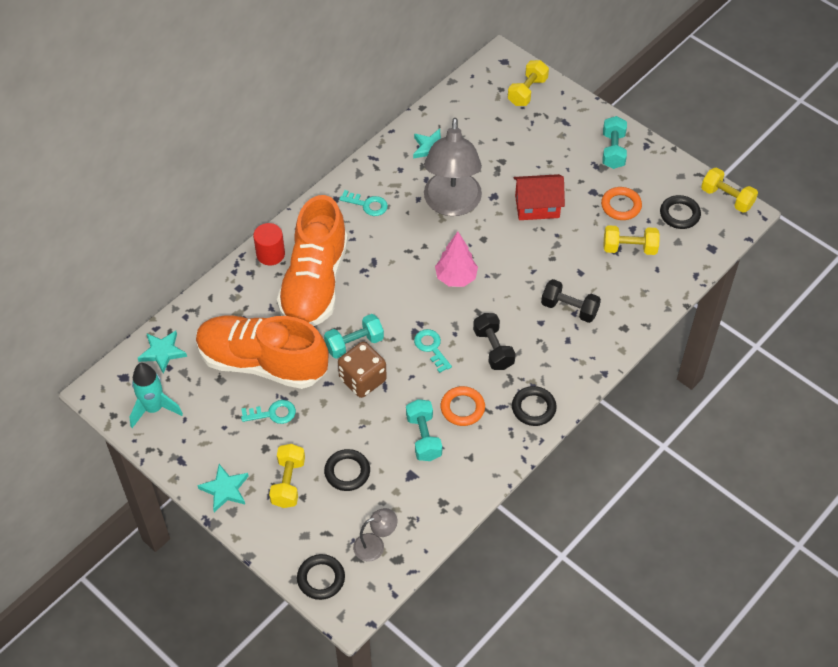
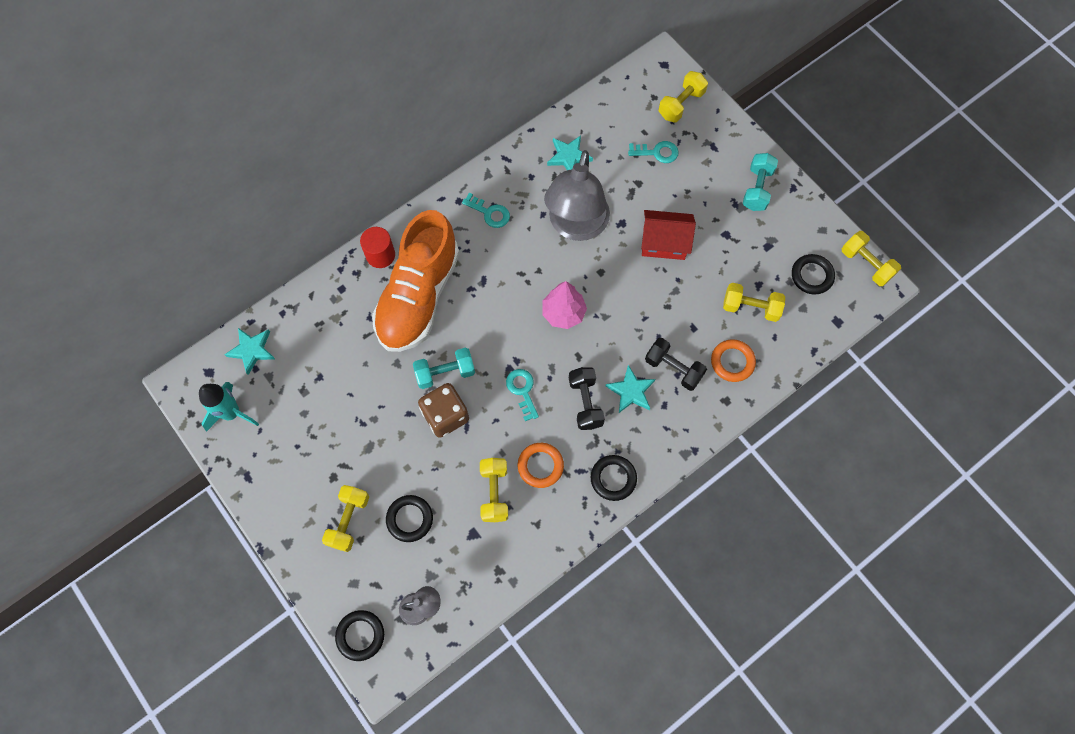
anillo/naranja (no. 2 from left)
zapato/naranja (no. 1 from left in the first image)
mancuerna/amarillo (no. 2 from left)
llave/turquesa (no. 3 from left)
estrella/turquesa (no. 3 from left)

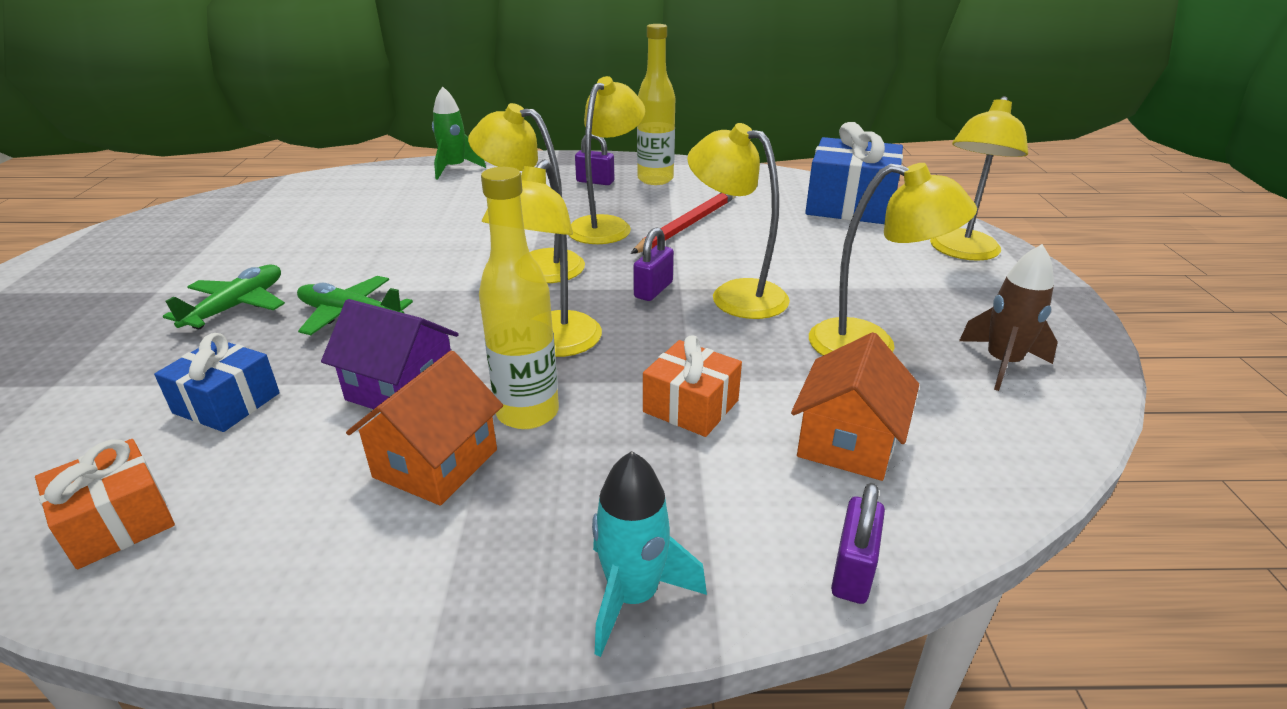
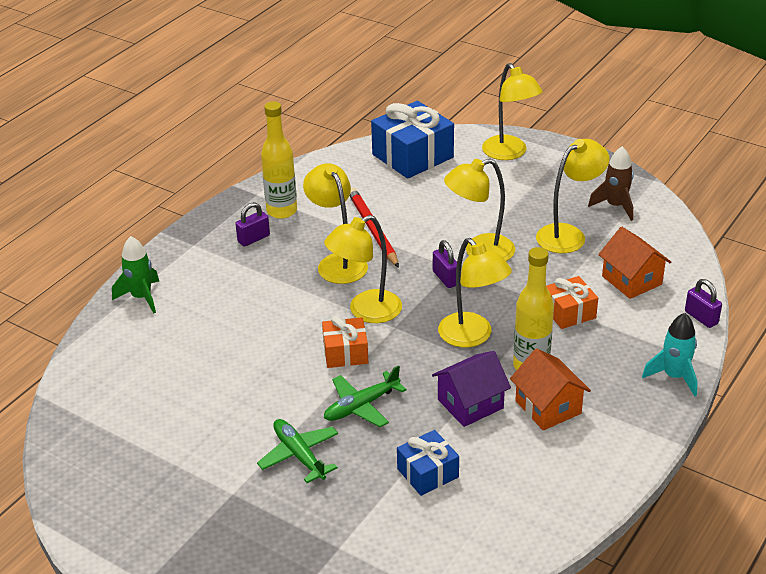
regalo/naranja (no. 1 from left)

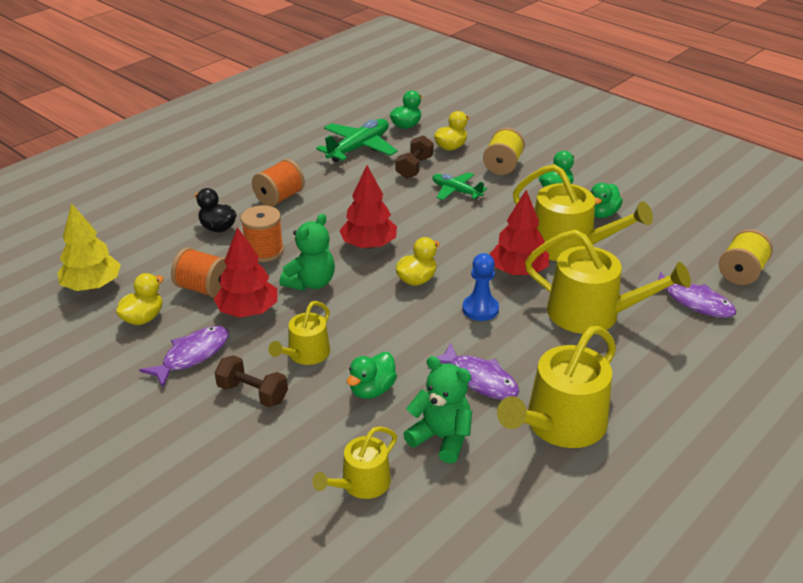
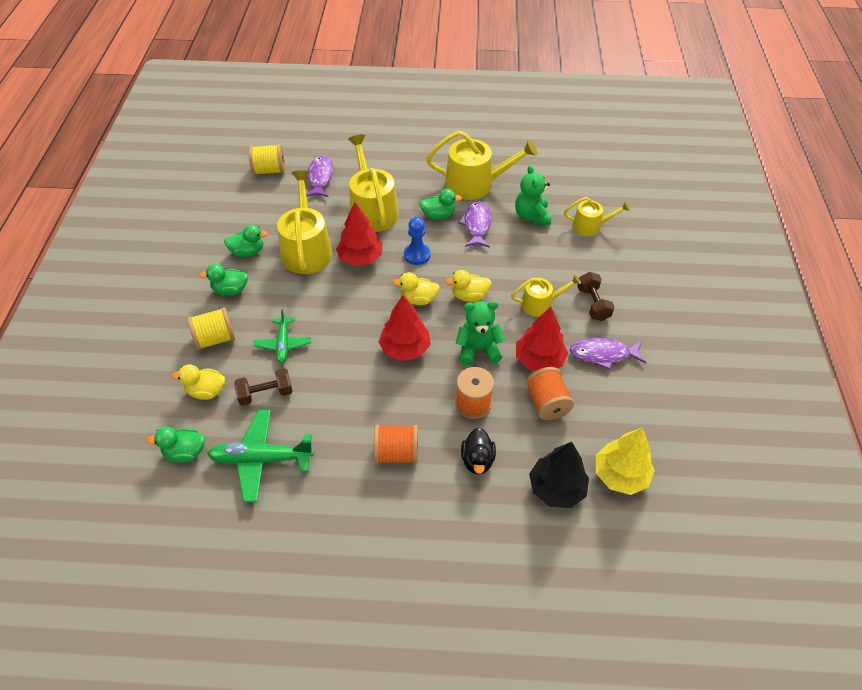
pato/amarillo (no. 3 from left)
pato/verde (no. 4 from left)
árbol/negro

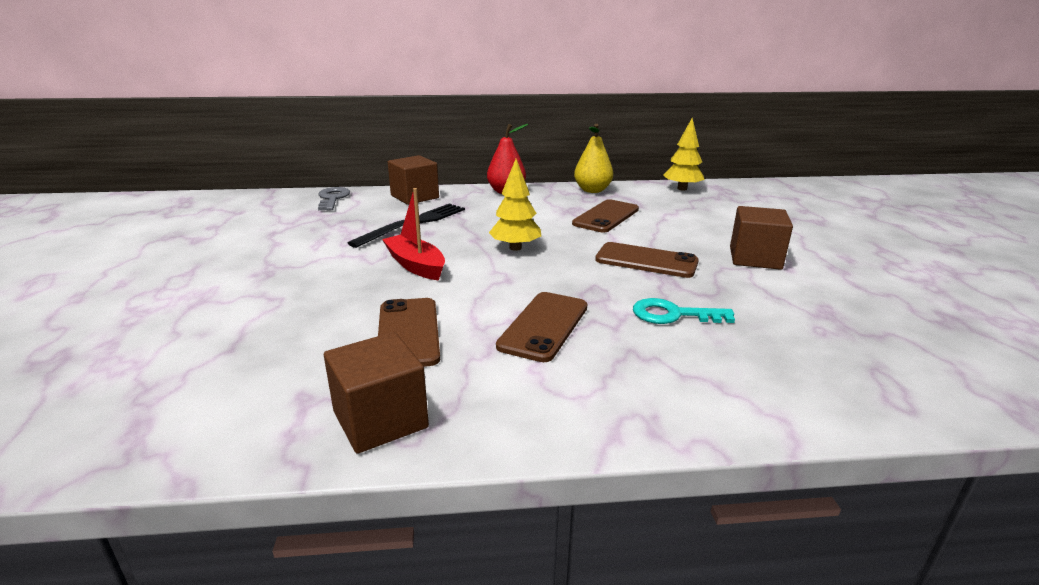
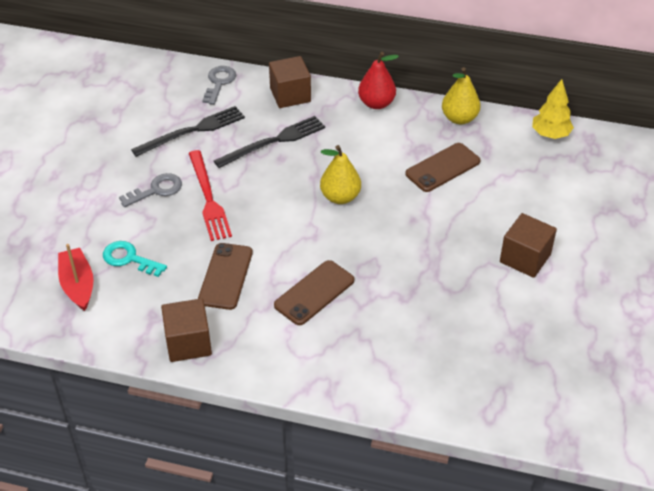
pera/amarillo (no. 1 from left)
barco/rojo
móvil/marrón (no. 4 from left in the first image)
llave/turquesa
tenedor/negro (no. 1 from left)
tenedor/rojo
llave/gris (no. 1 from left)

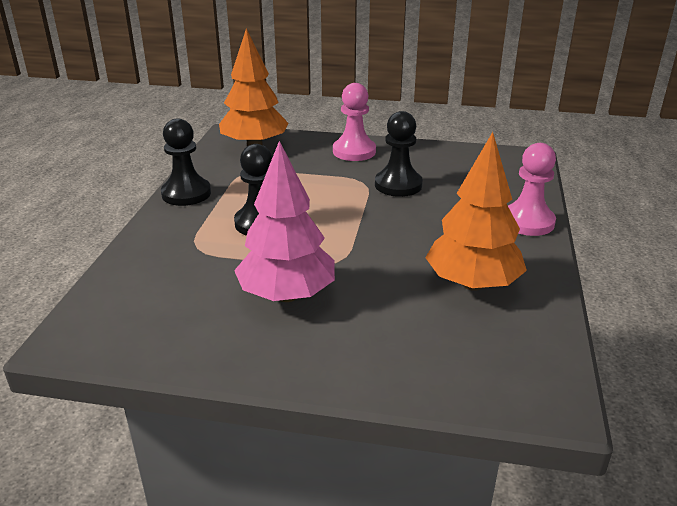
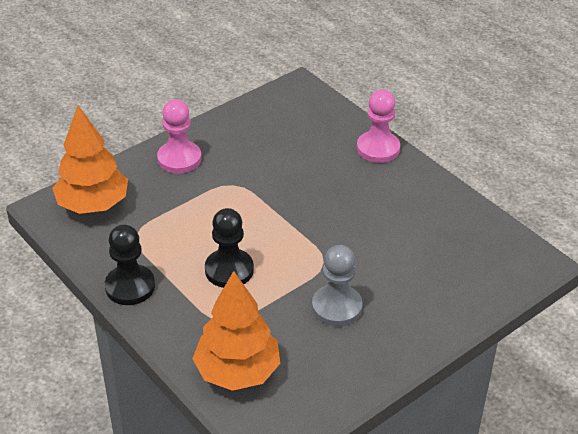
peón/negro (no. 3 from left in the first image)
árbol/naranja (no. 2 from left)
peón/gris

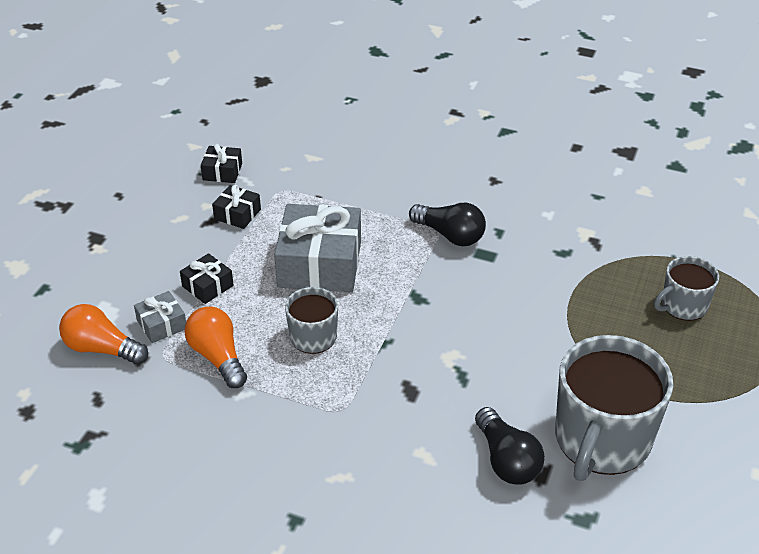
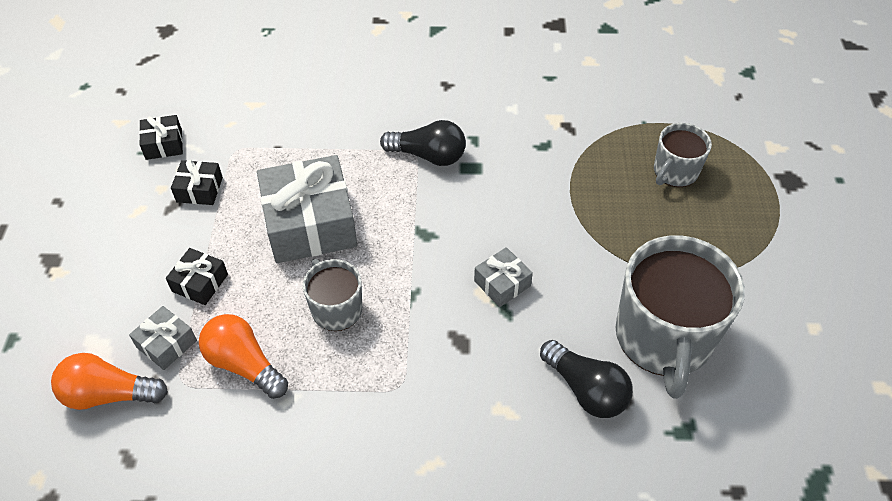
regalo/gris (no. 3 from left)

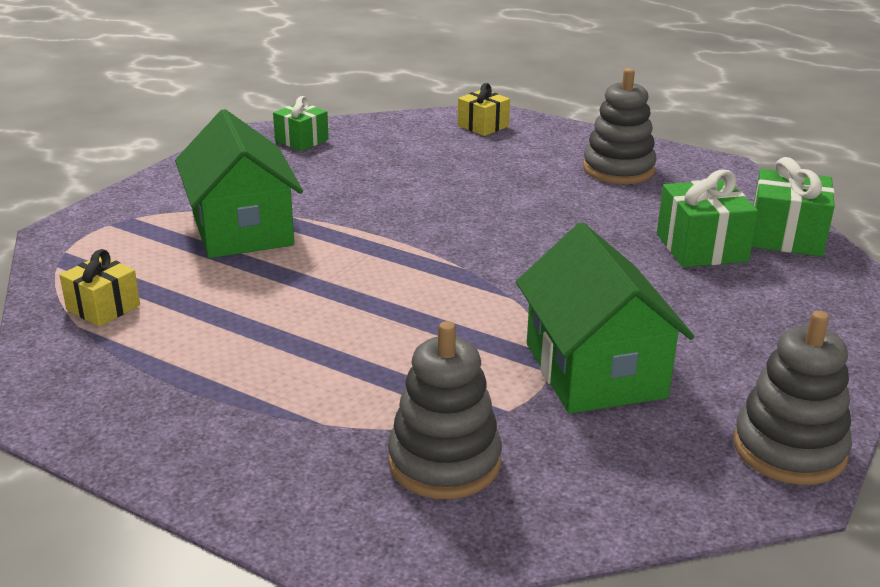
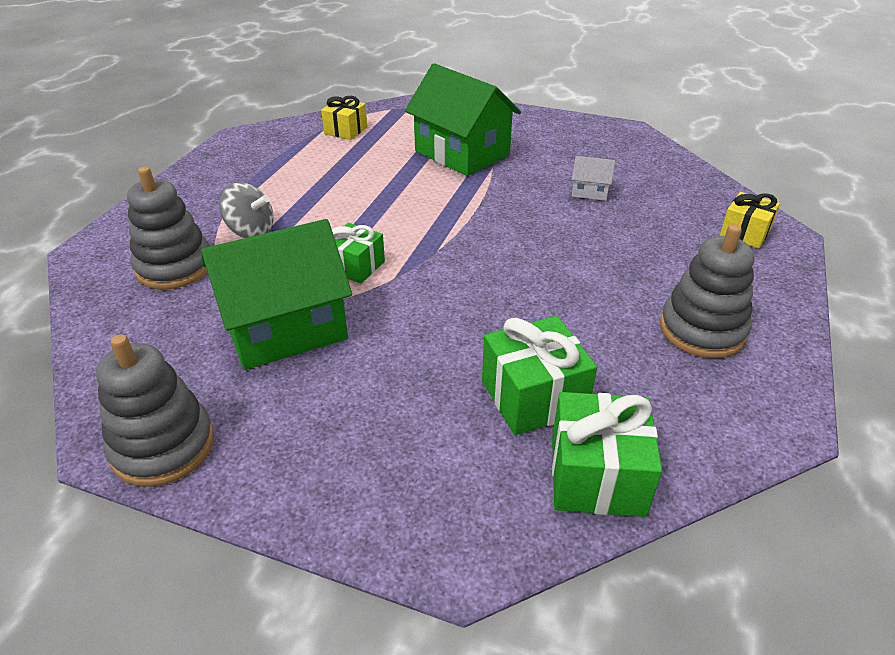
regalo/verde (no. 1 from left)
casa/verde (no. 2 from left)
casa/blanco
peonza/gris

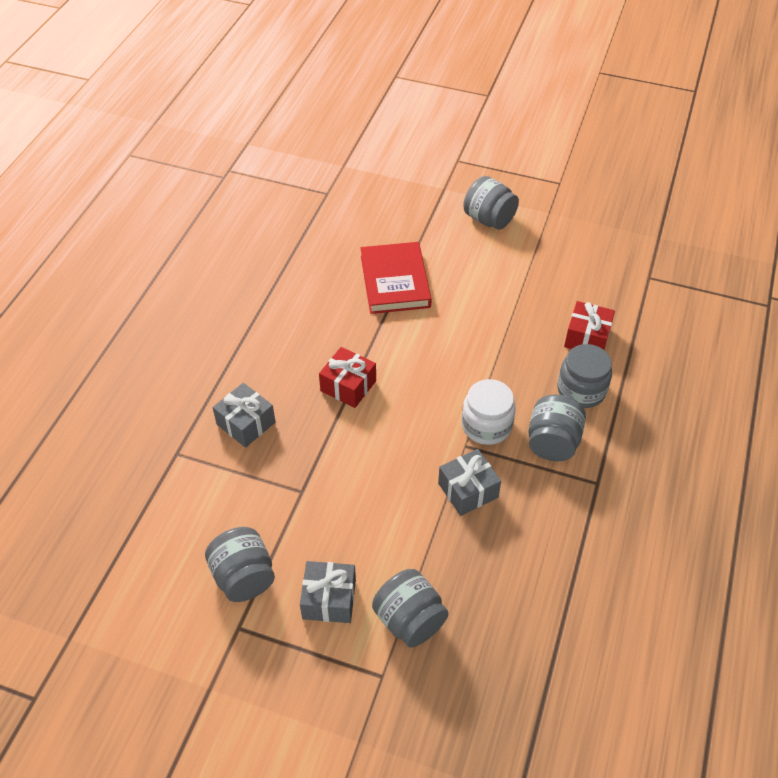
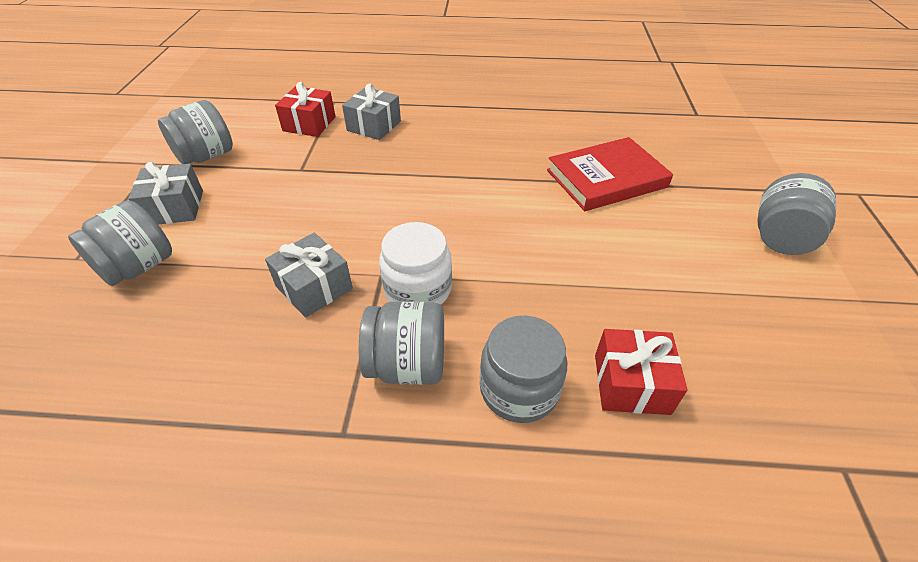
regalo/rojo (no. 1 from left)

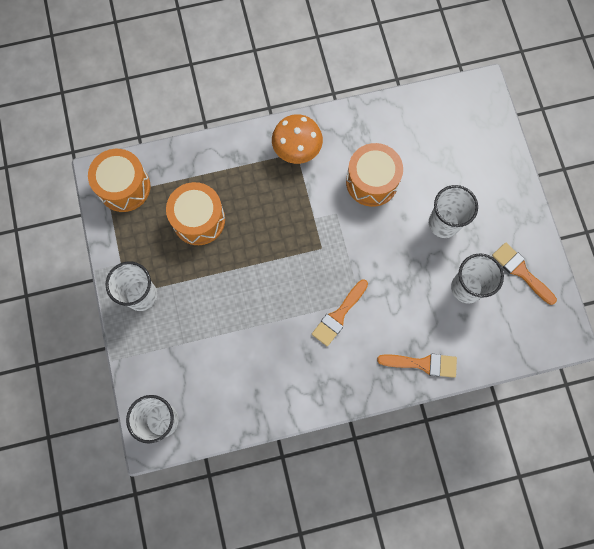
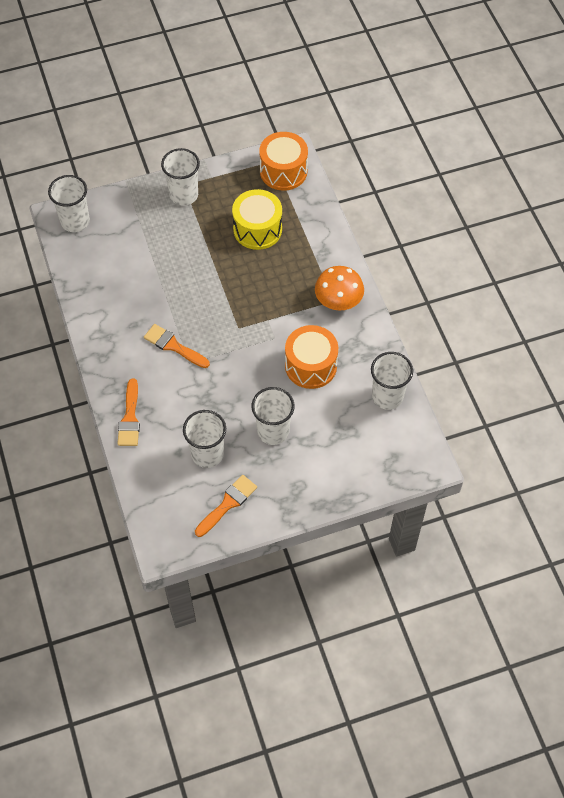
tambor/amarillo
vaso/blanco (no. 5 from left)

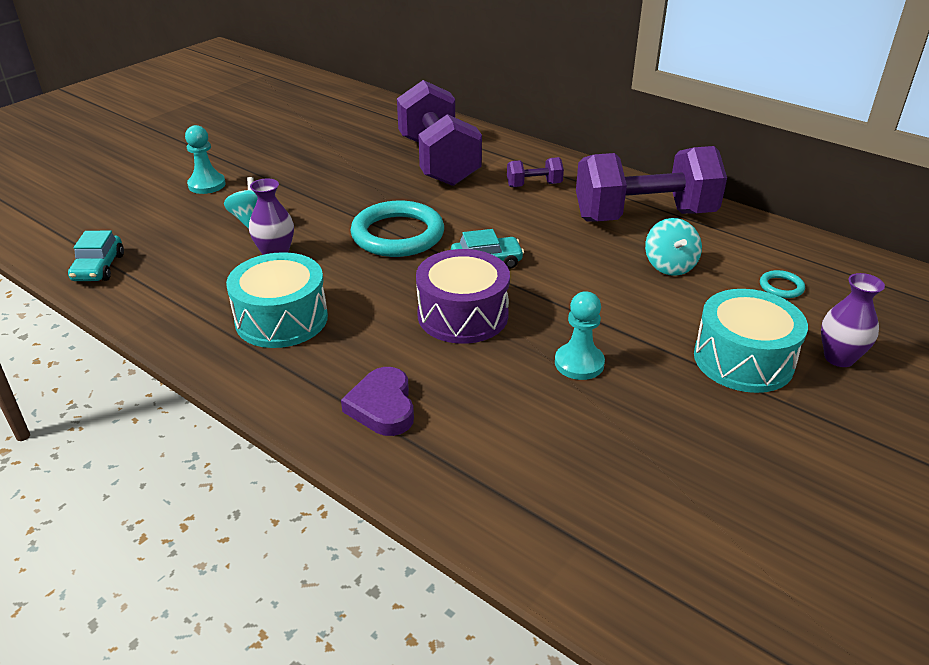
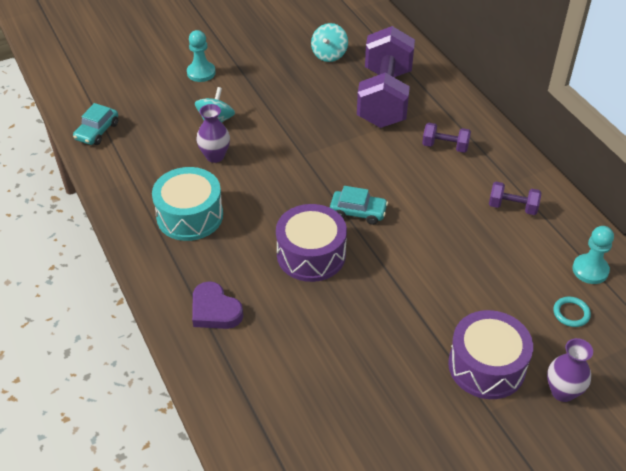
mancuerna/morado (no. 3 from left)
anillo/turquesa (no. 1 from left in the first image)
peonza/turquesa (no. 2 from left)
tambor/morado (no. 2 from left)
peón/turquesa (no. 2 from left)
corazón/morado

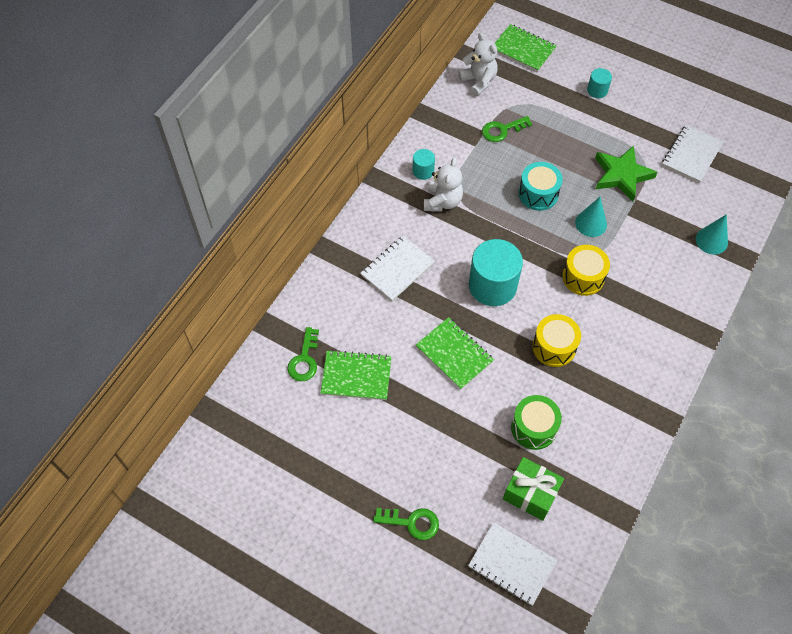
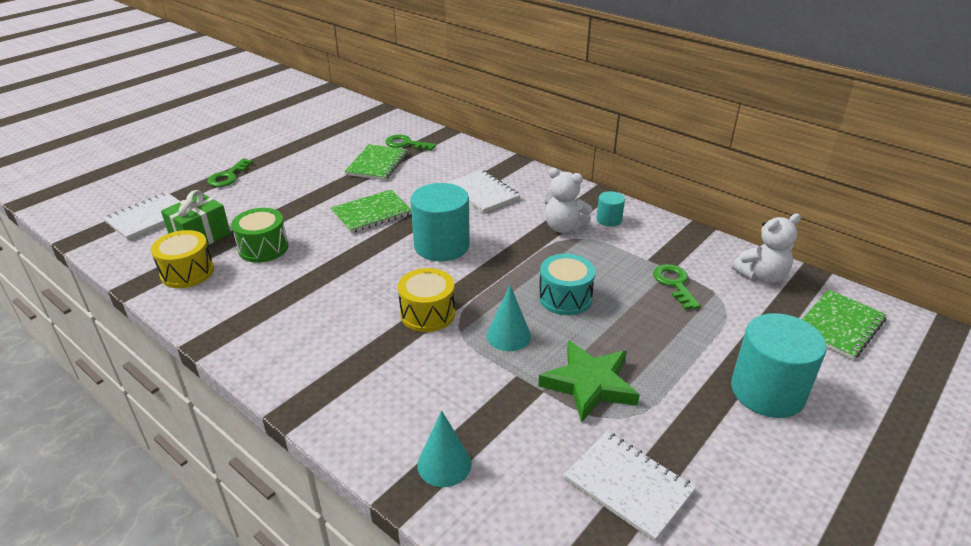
cilindro/turquesa (no. 3 from left)
tambor/amarillo (no. 1 from left)

